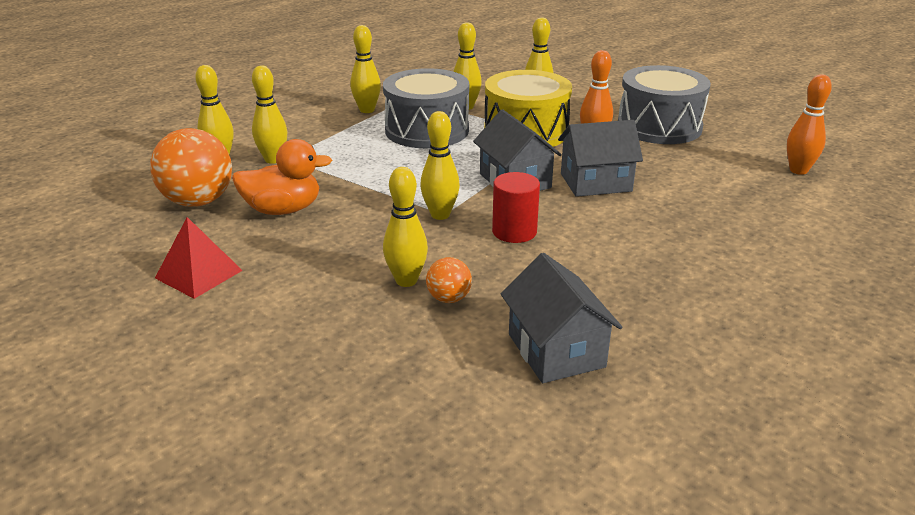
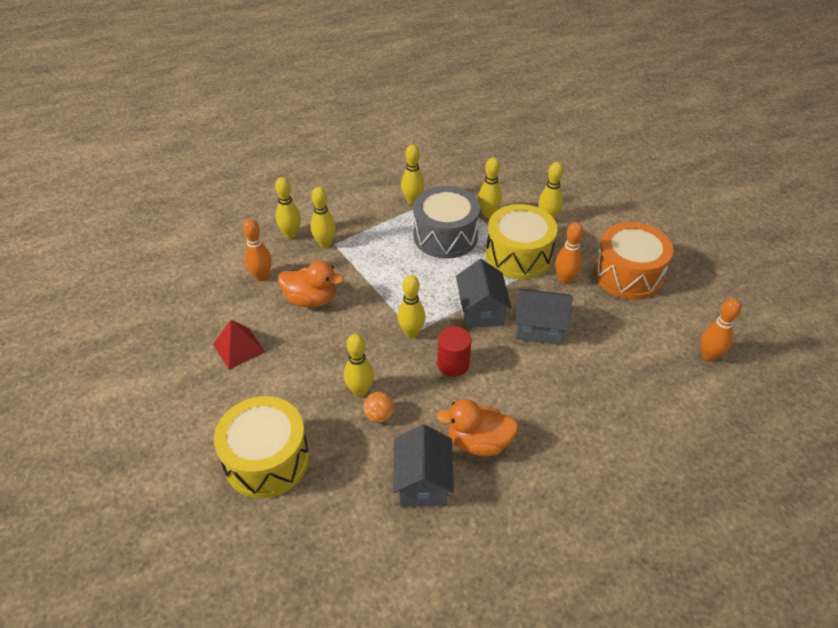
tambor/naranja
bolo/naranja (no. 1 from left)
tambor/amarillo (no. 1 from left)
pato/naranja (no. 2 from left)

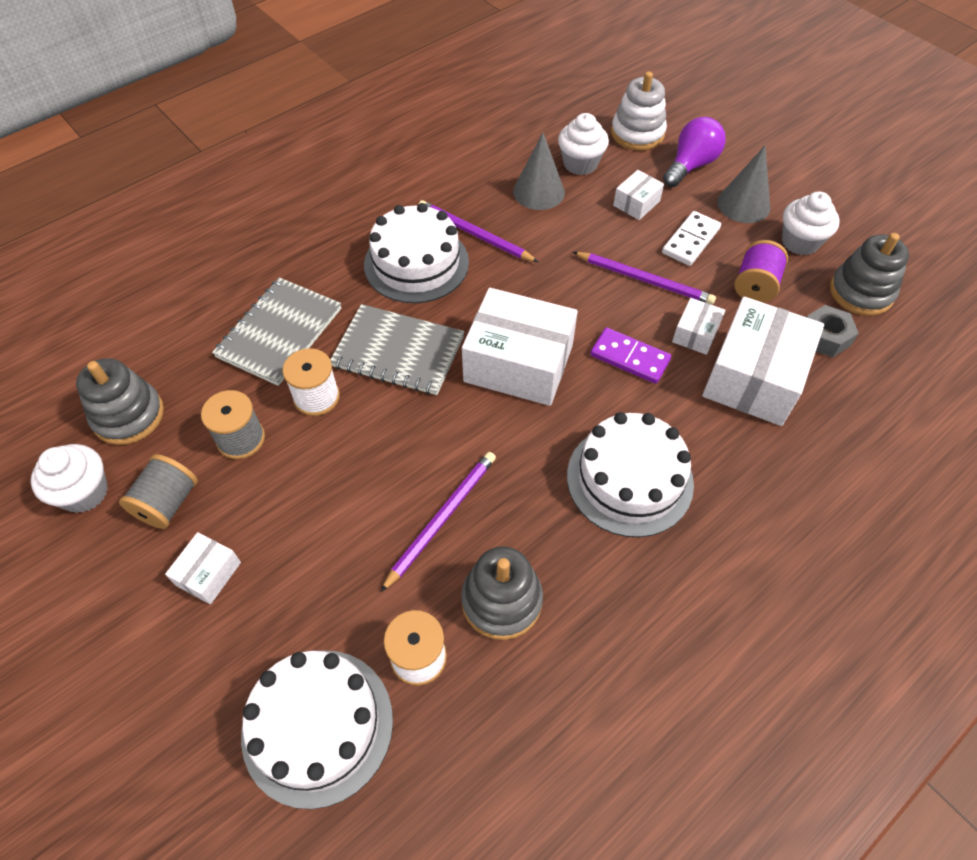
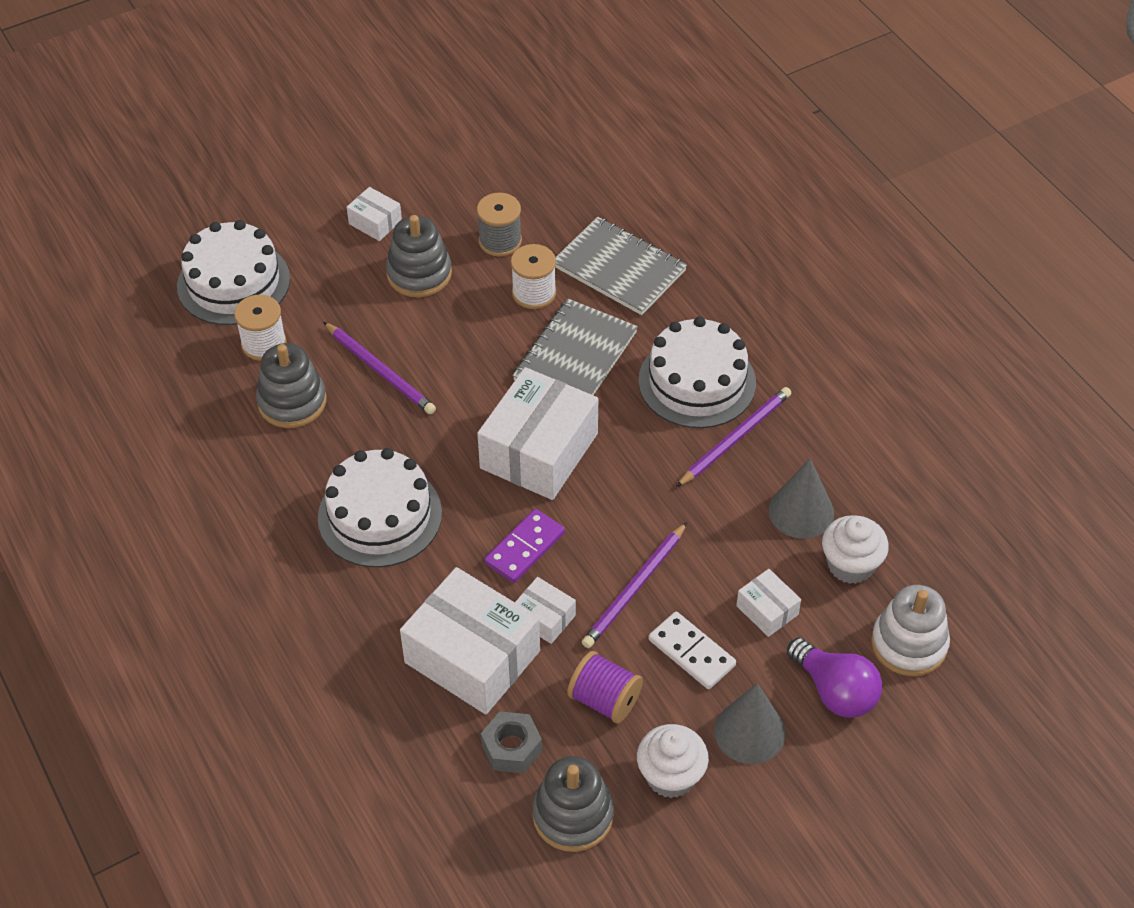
juguete apilable/gris (no. 2 from left)
magdalena/blanco (no. 1 from left in the first image)
carrete/gris (no. 1 from left in the first image)

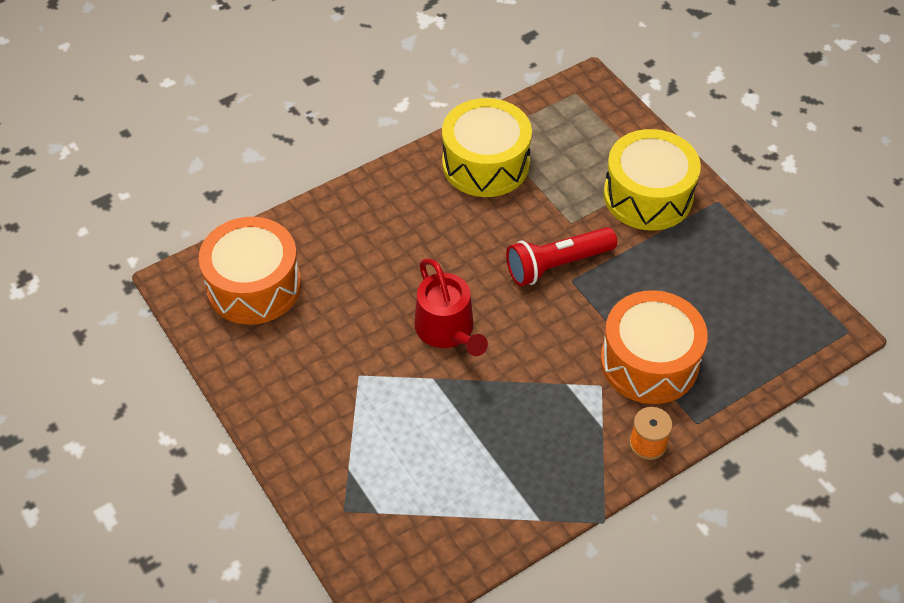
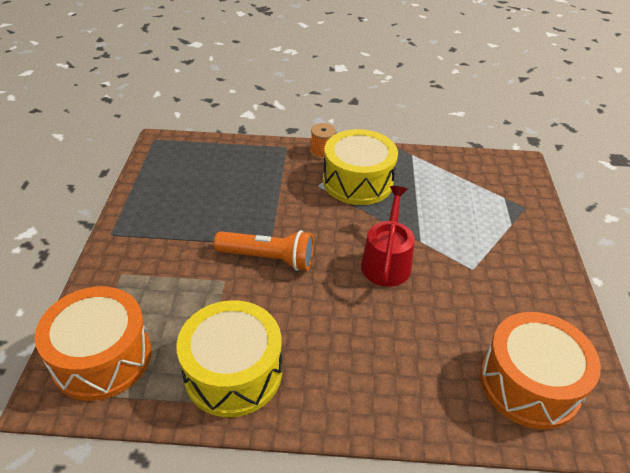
tambor/amarillo (no. 2 from left)
lámpara de mano/naranja
tambor/naranja (no. 1 from left)

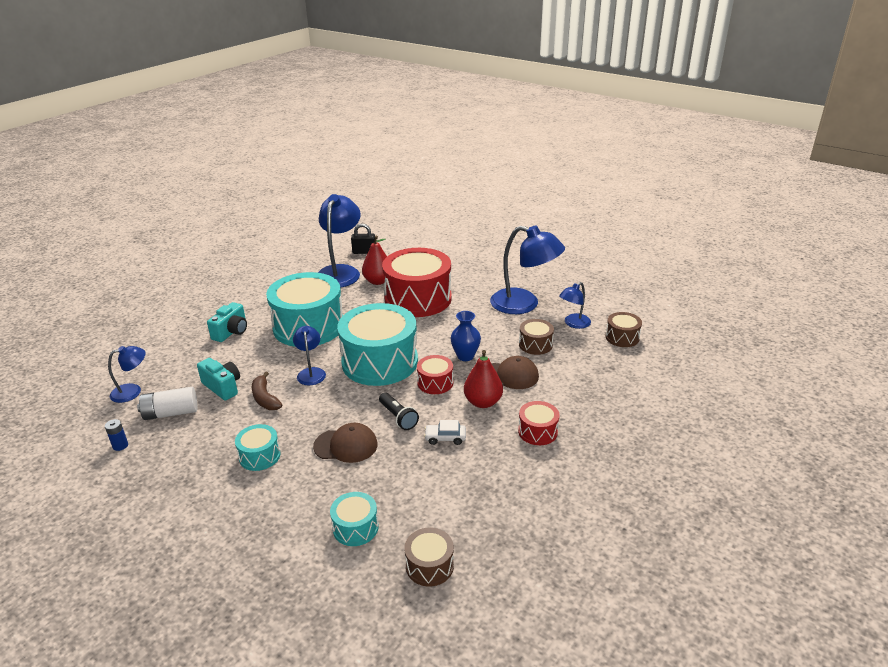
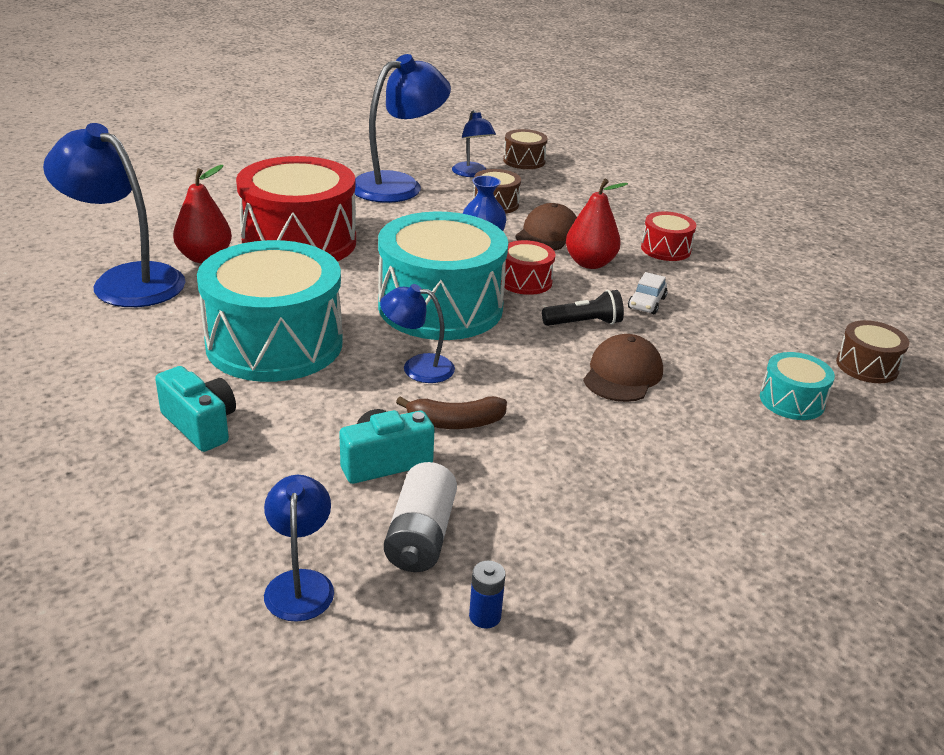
candado/negro
tambor/turquesa (no. 1 from left in the first image)

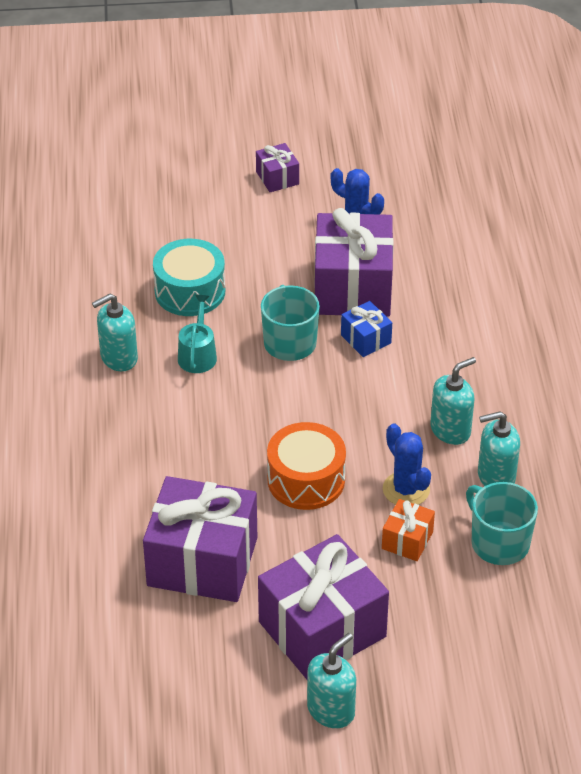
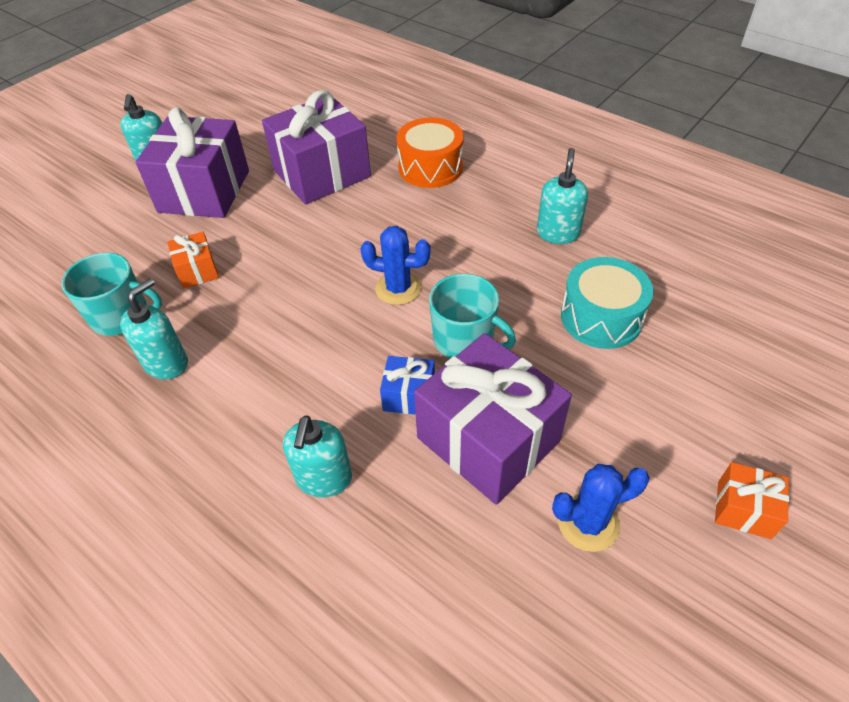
regalo/naranja (no. 2 from left)
regadera/turquesa
dispensador de jabón/turquesa (no. 3 from left)
tambor/naranja
cactus/azul (no. 1 from left)

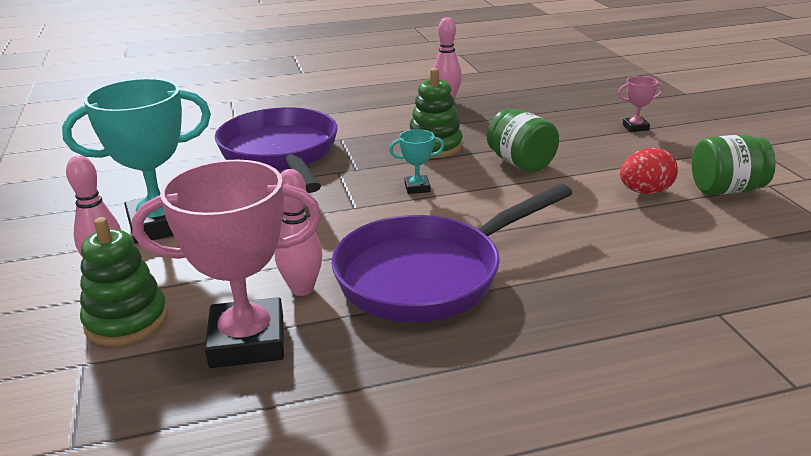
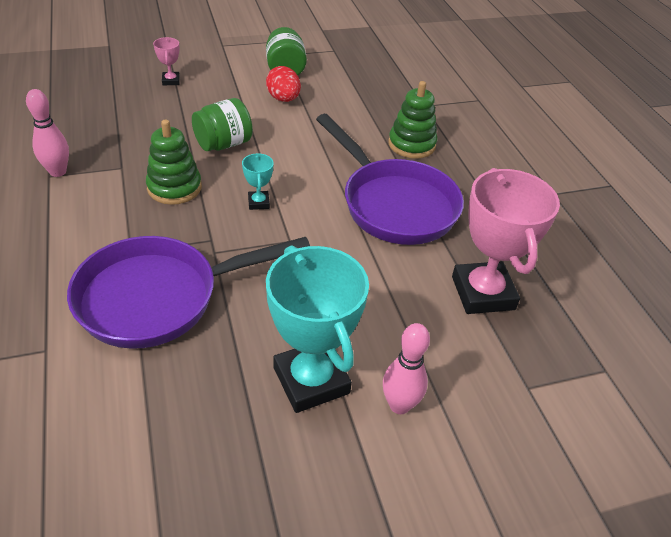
bolo/rosa (no. 2 from left in the first image)
juguete apilable/verde (no. 2 from left)

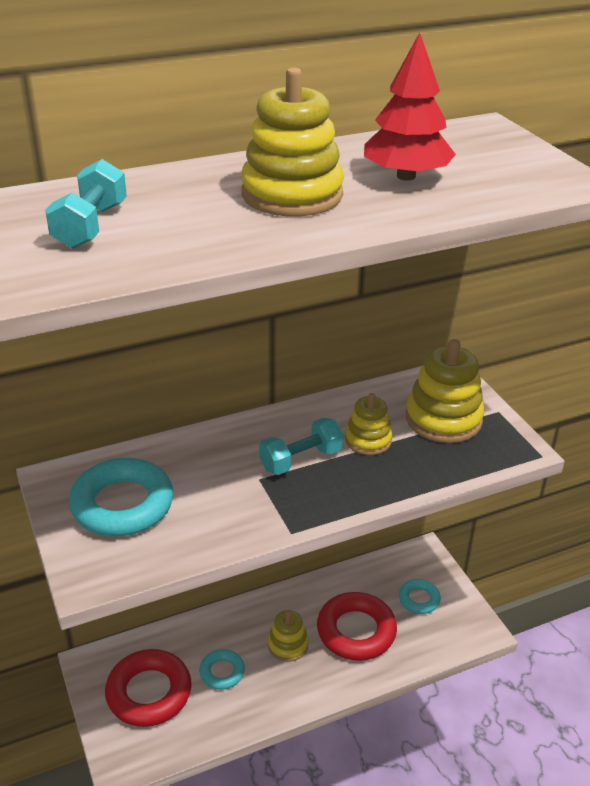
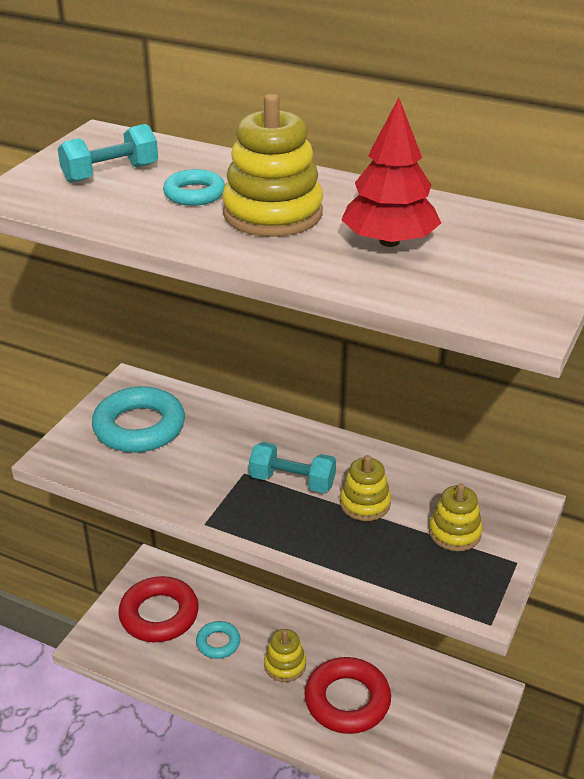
juguete apilable/amarillo (no. 4 from left)
anillo/turquesa (no. 2 from left)

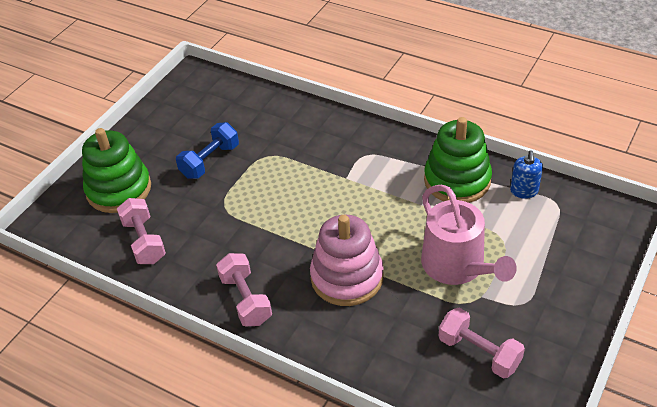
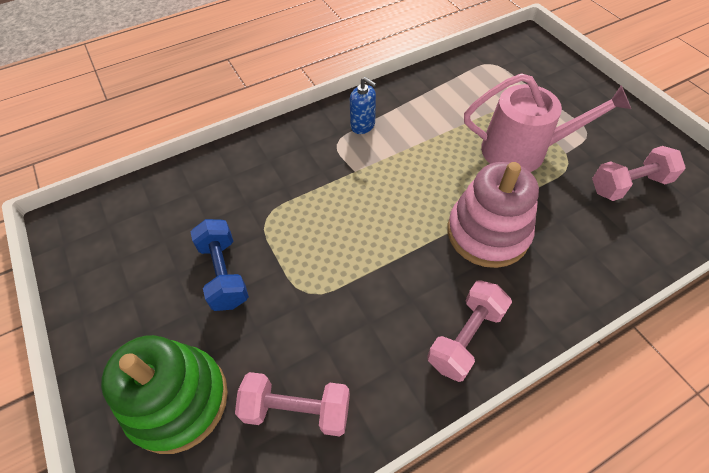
juguete apilable/verde (no. 2 from left in the first image)
dispensador de jabón/azul
mancuerna/rosa (no. 2 from left)

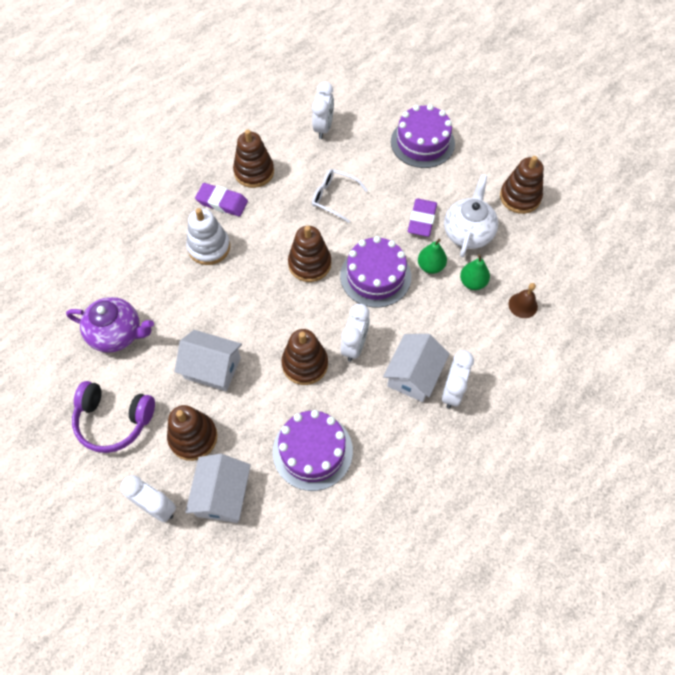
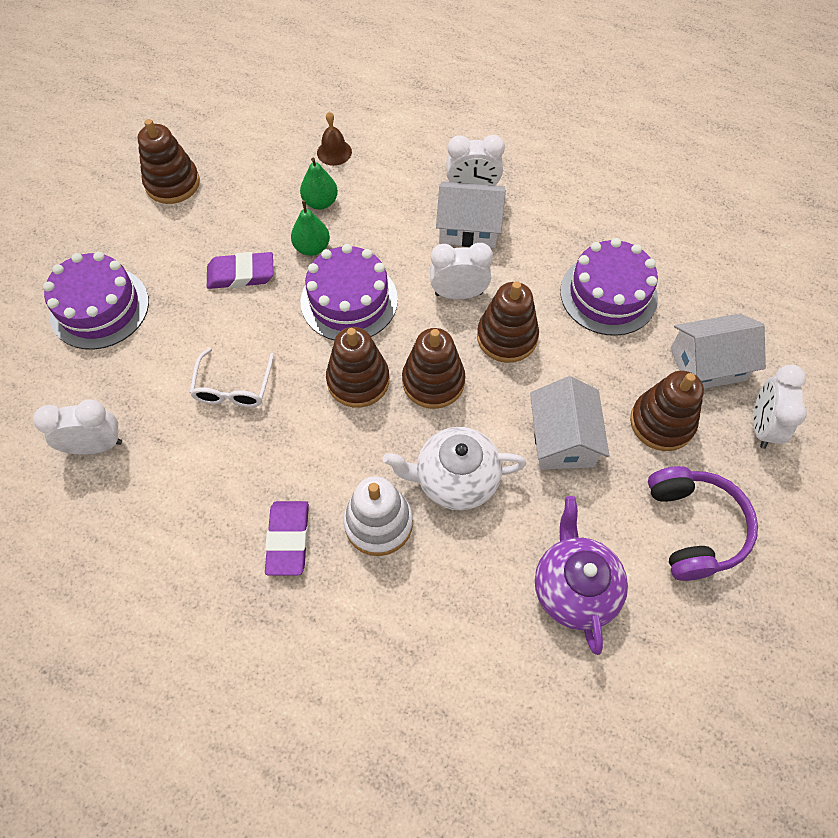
juguete apilable/marrón (no. 3 from left)
tetera/blanco

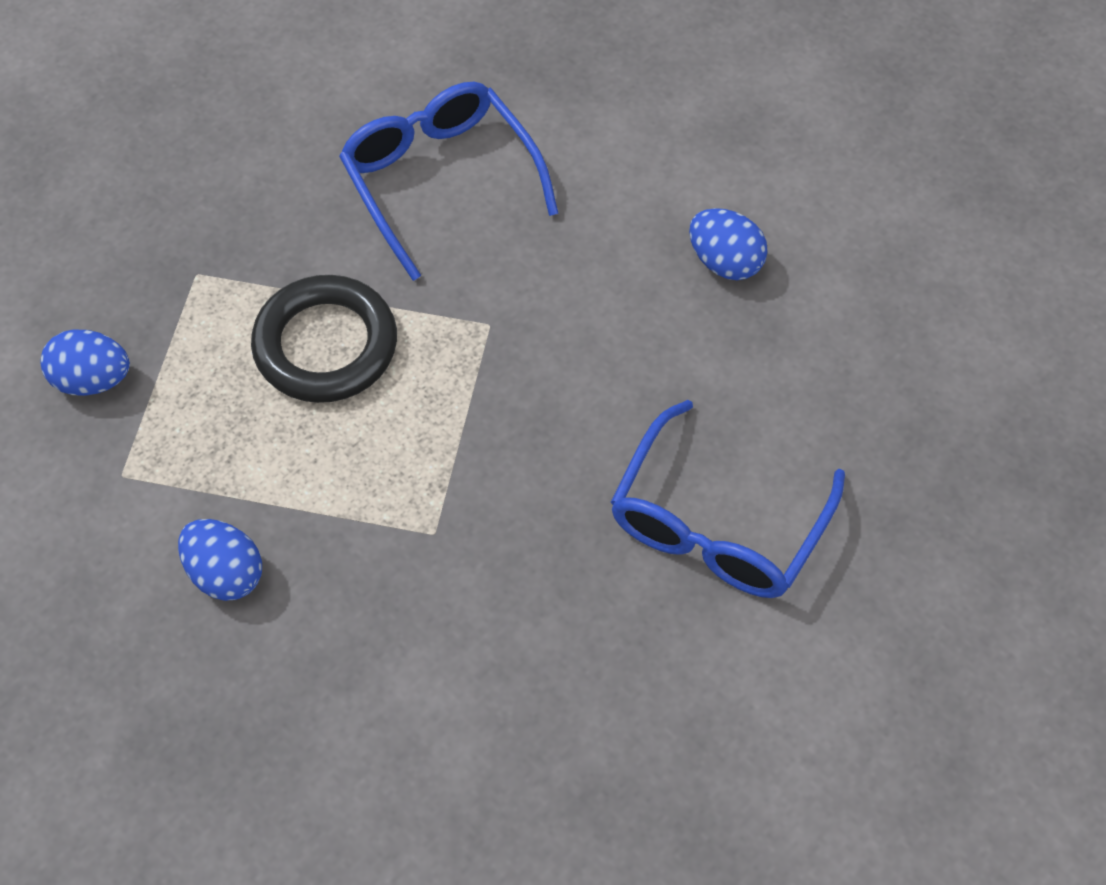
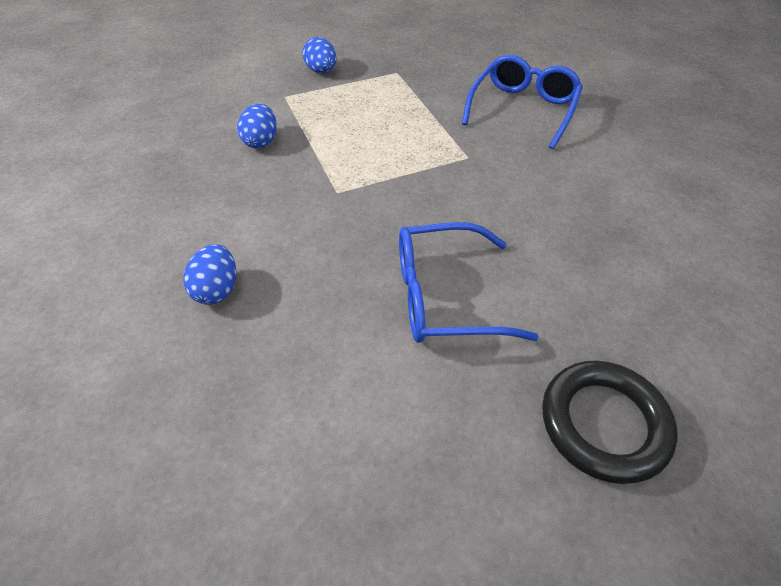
huevo/azul (no. 1 from left)
anillo/negro

